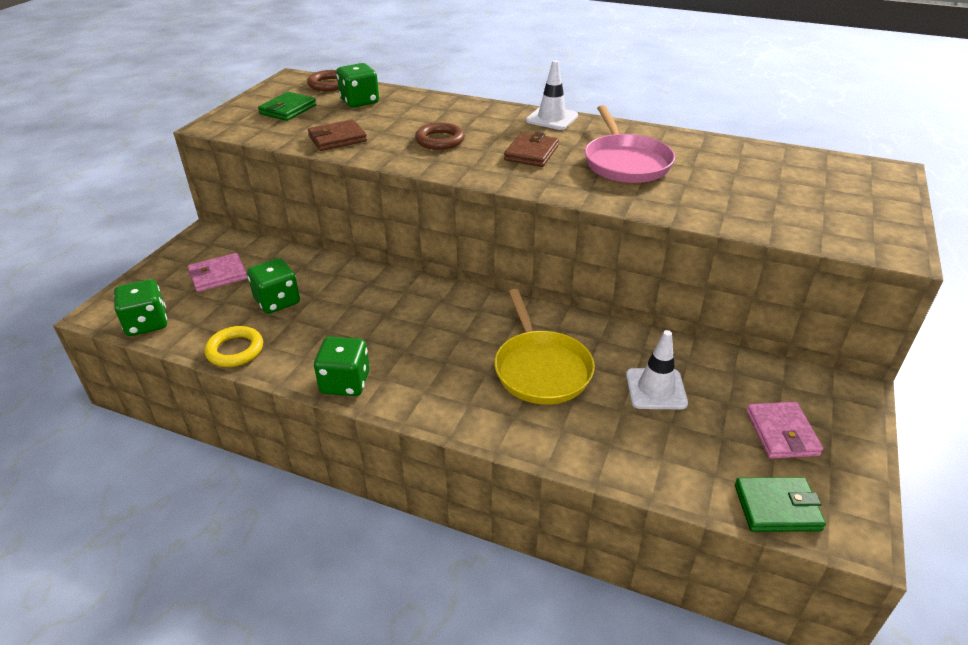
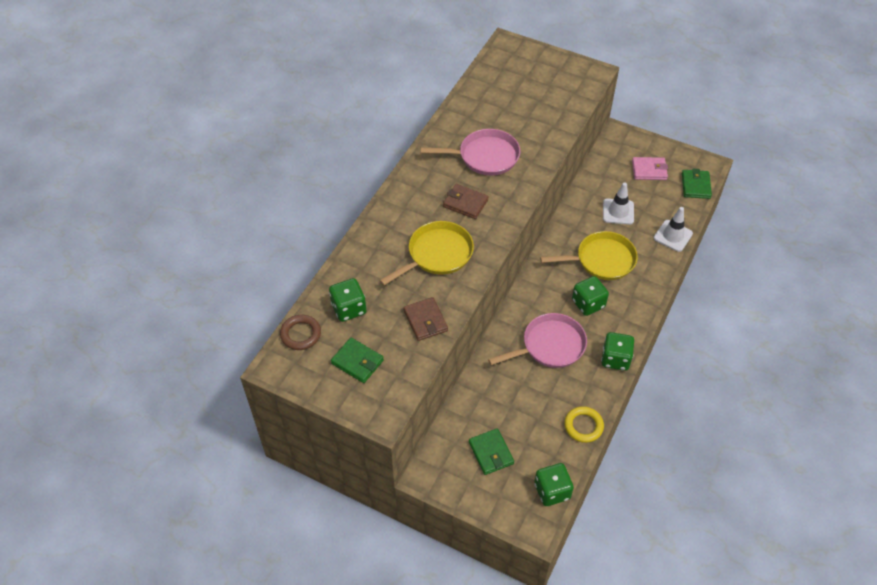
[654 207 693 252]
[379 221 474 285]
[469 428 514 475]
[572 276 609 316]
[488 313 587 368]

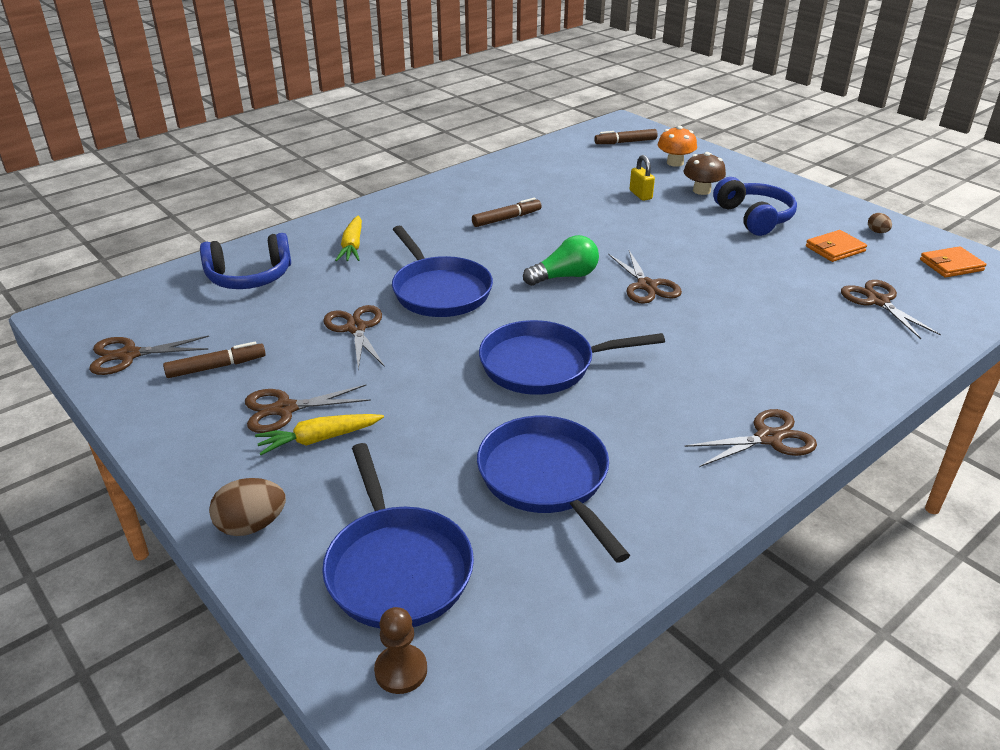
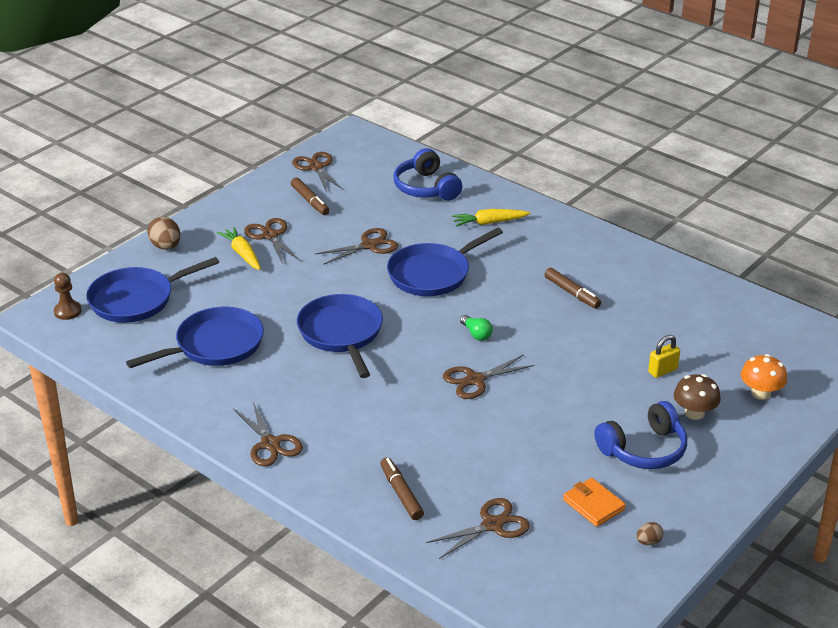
[380 457 424 520]
[460 315 493 340]
[920 246 986 278] (first image)

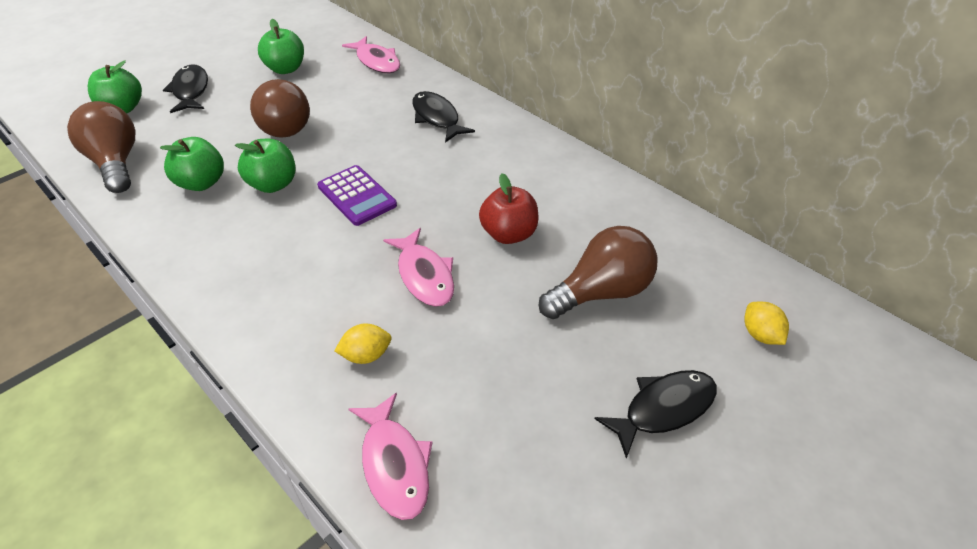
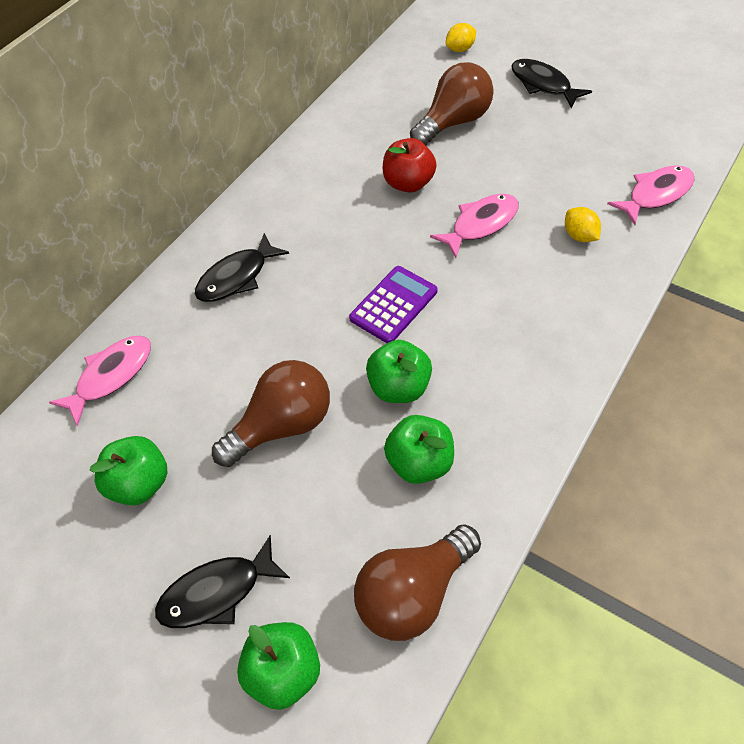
[410 62 493 145]

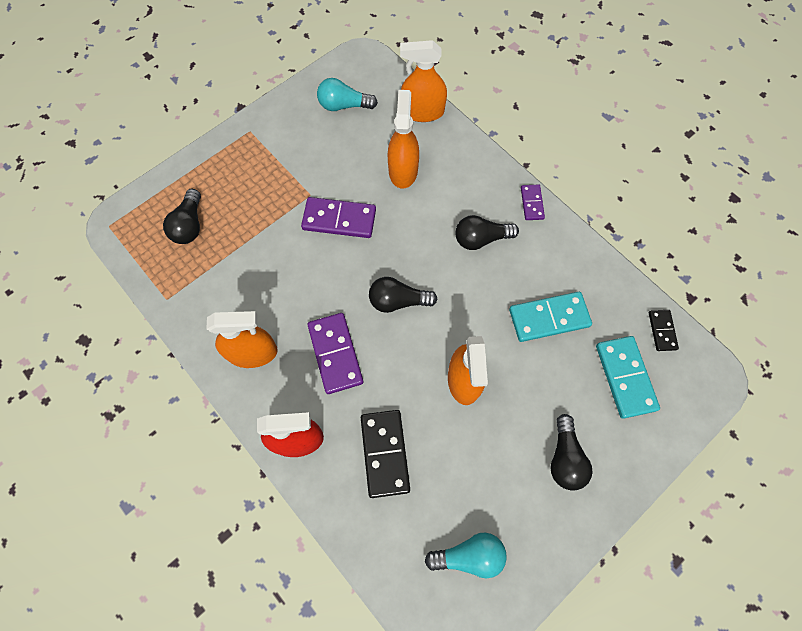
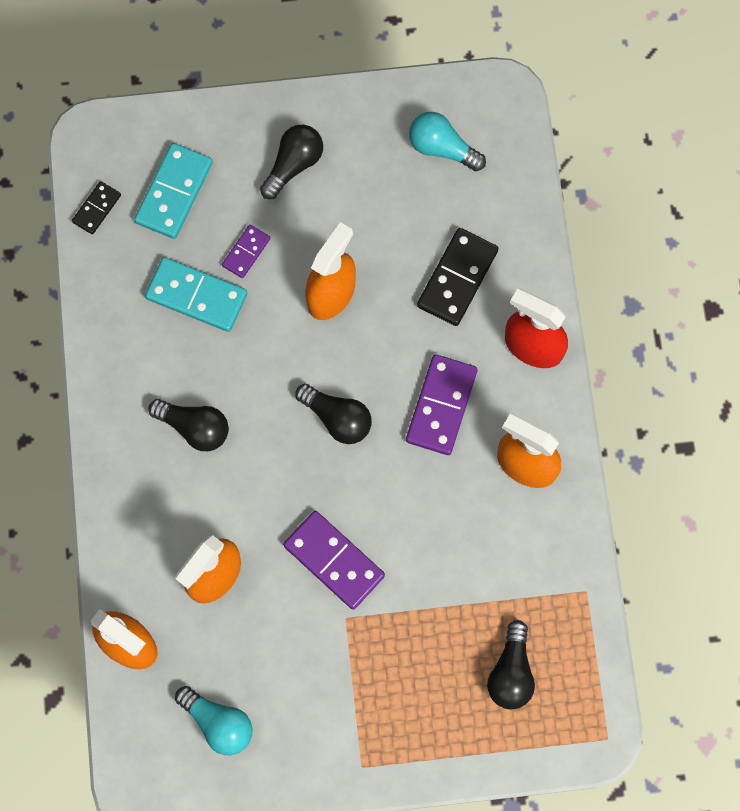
[222 225 271 278]
[487 620 535 709]

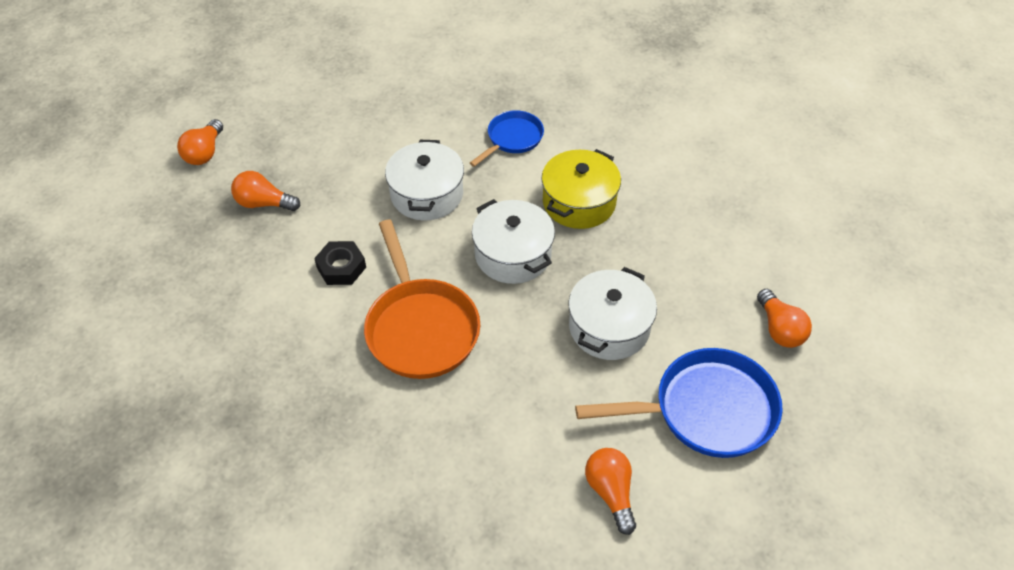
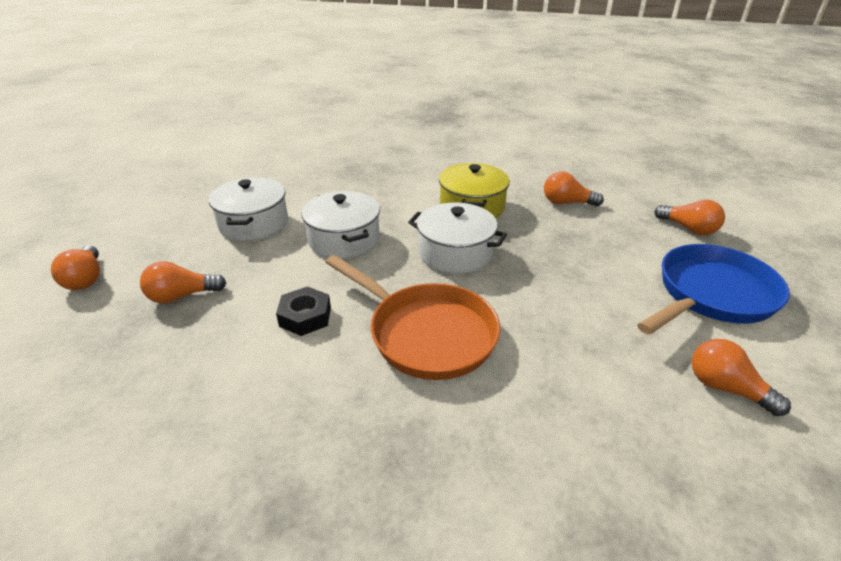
[470 110 544 167] (first image)
[209 177 288 241]
[544 172 604 206]

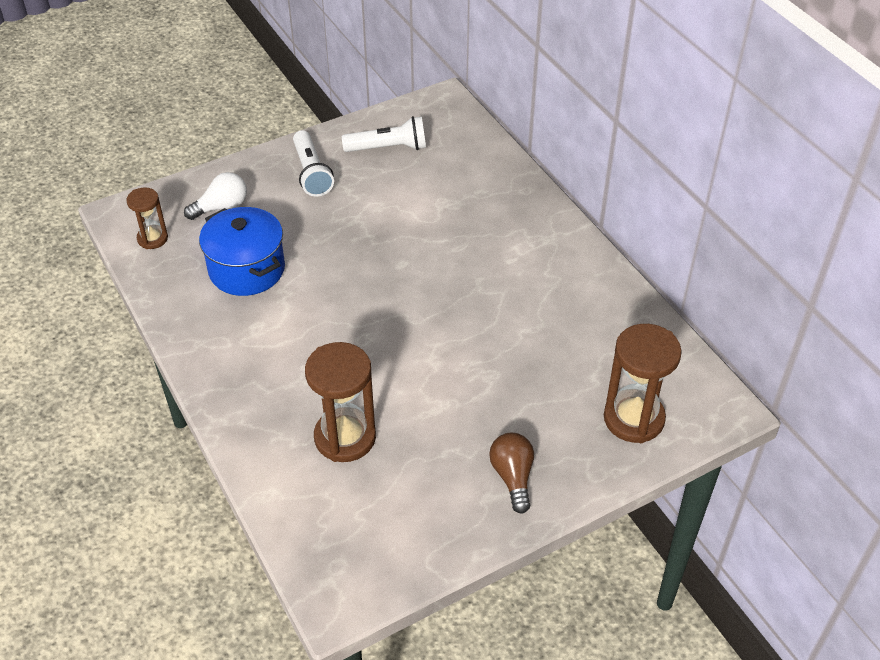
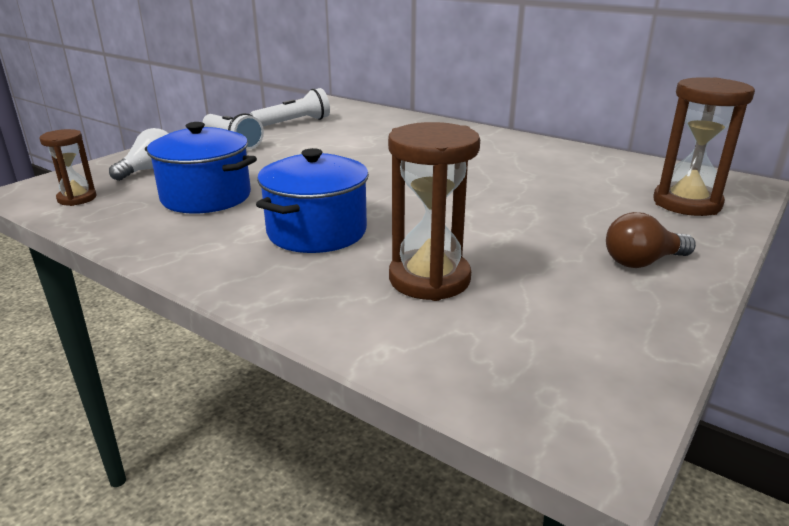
[606 212 696 268]
[256 148 369 253]

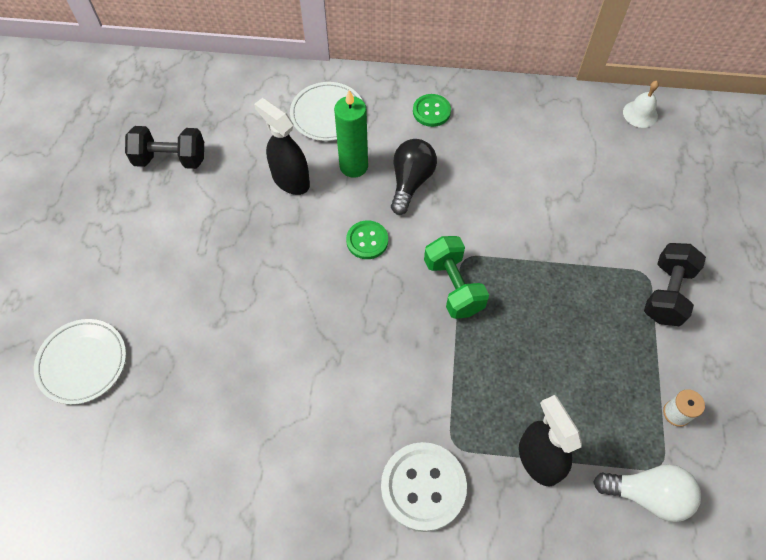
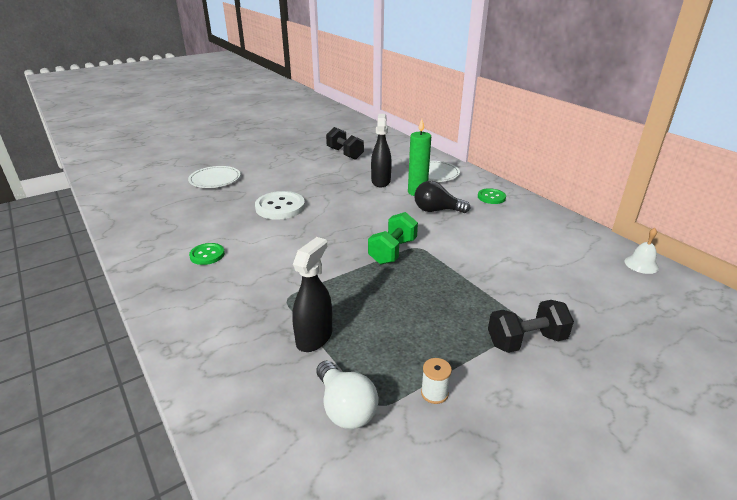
[414 181 470 213]
[189 243 225 265]
[255 191 305 220]

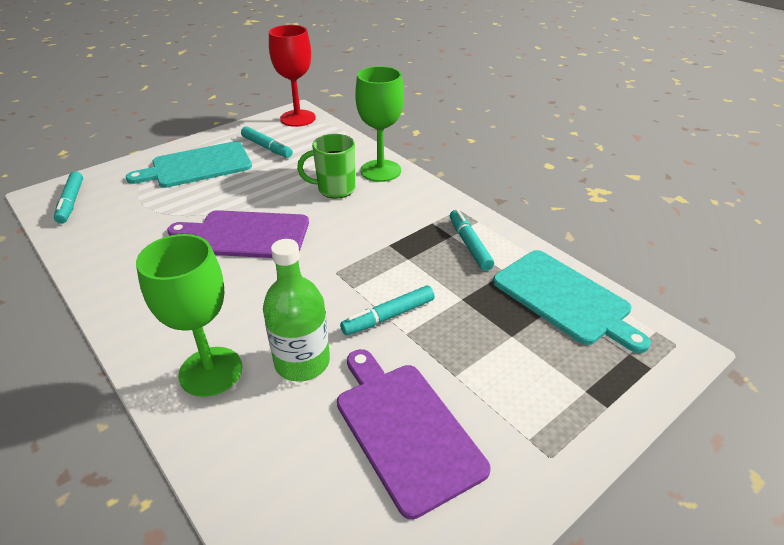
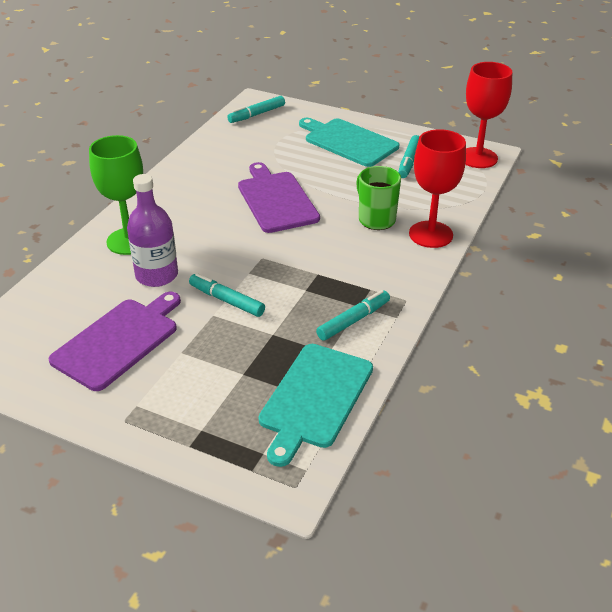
[409 129 466 248]
[127 174 178 287]

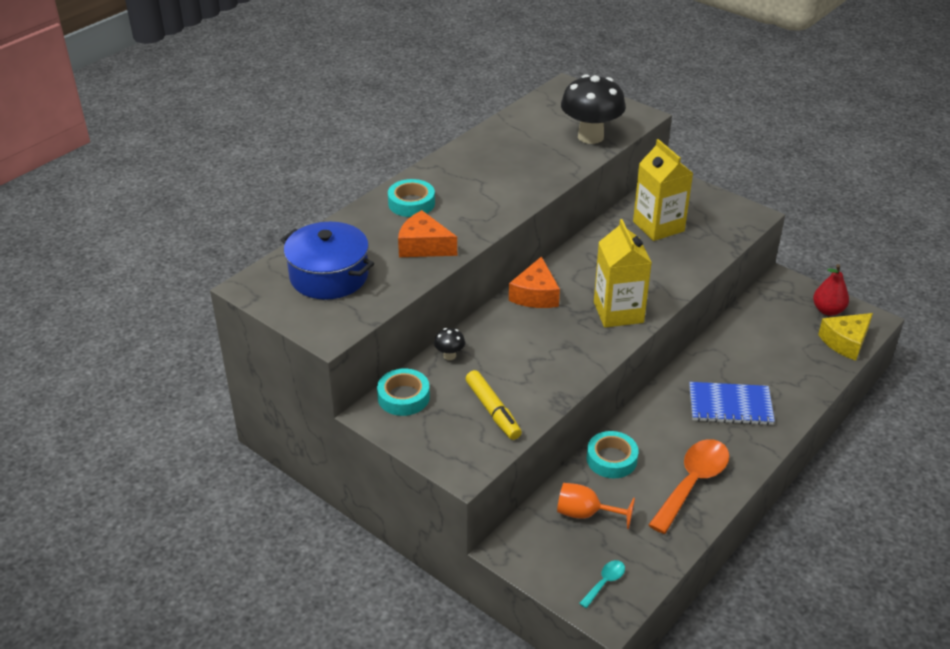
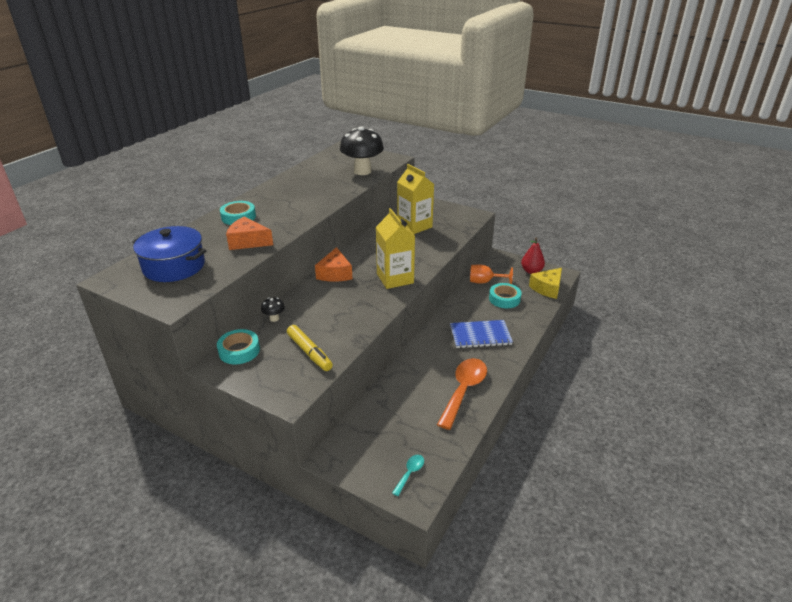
[489 283 522 308]
[470 264 513 284]

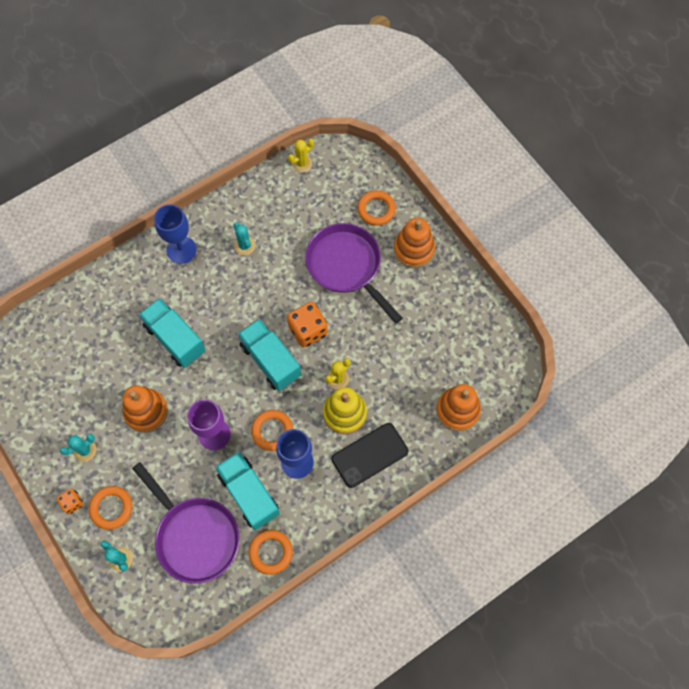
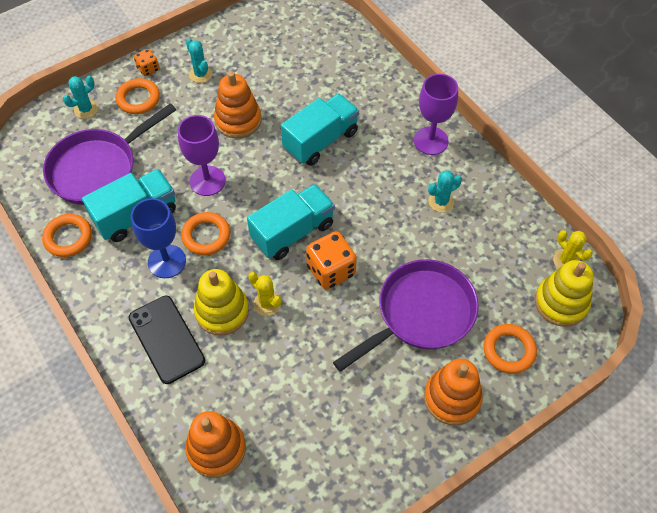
[414 74 458 155]
[535 260 594 327]

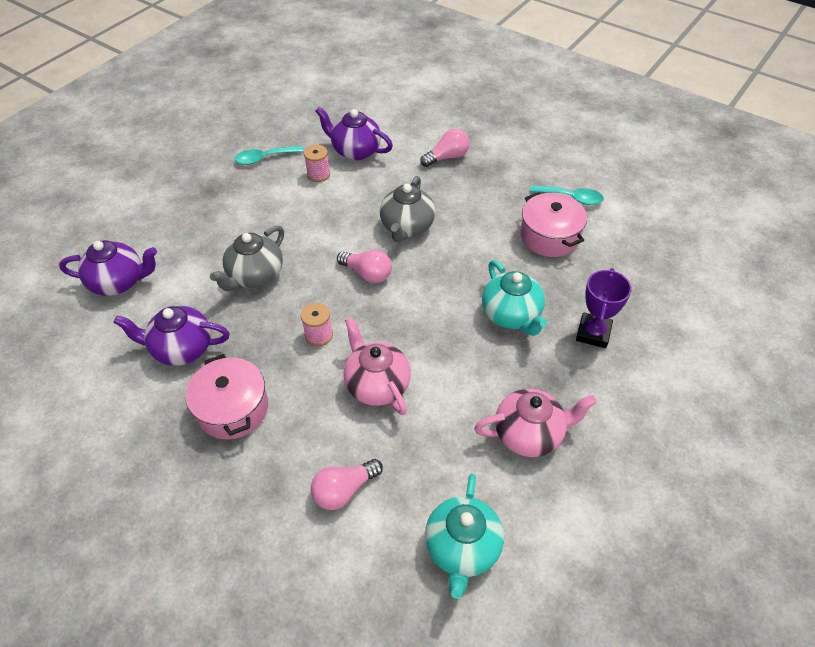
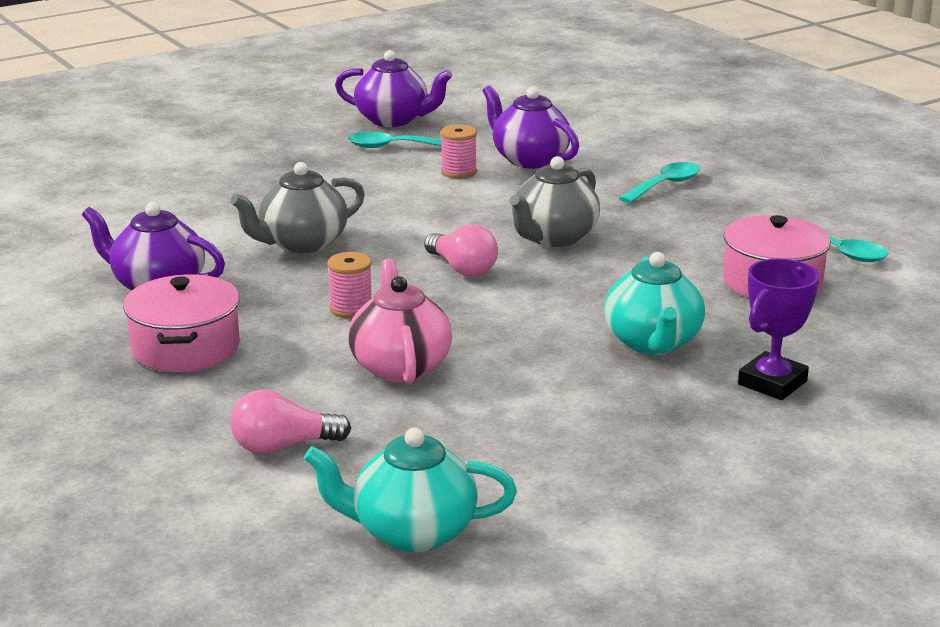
[619 162 700 204]
[335 50 452 127]
[474 389 597 457] (first image)
[304 428 517 552]

